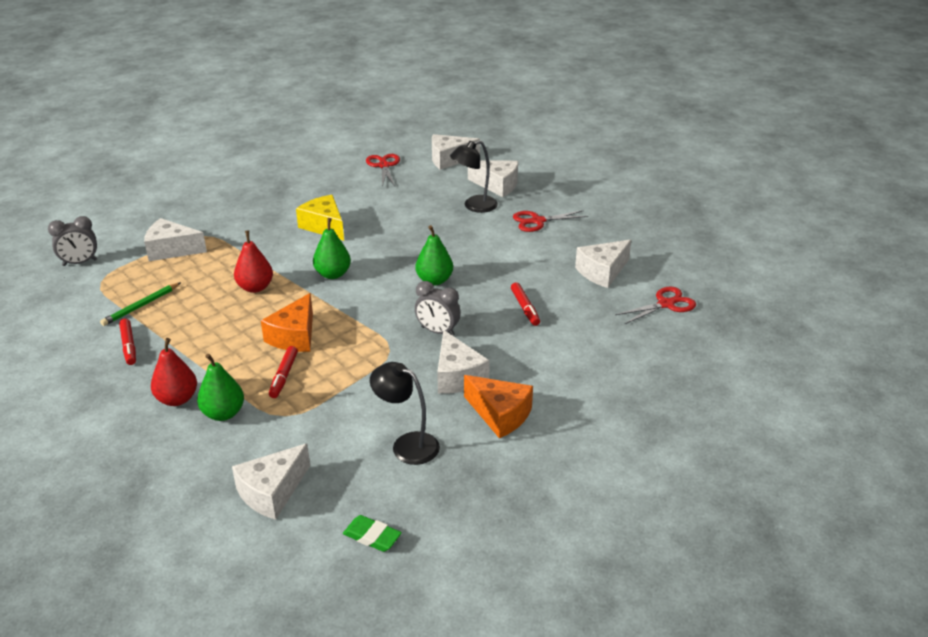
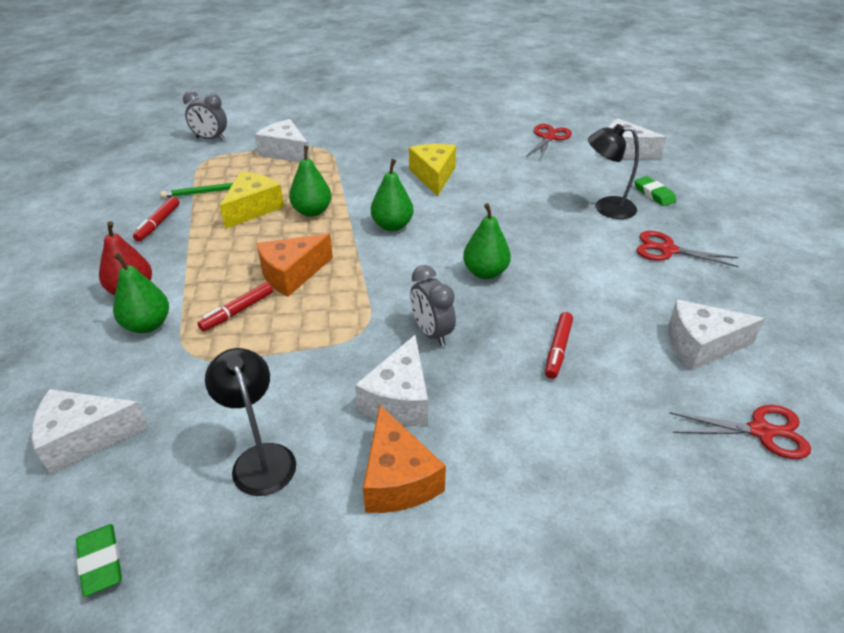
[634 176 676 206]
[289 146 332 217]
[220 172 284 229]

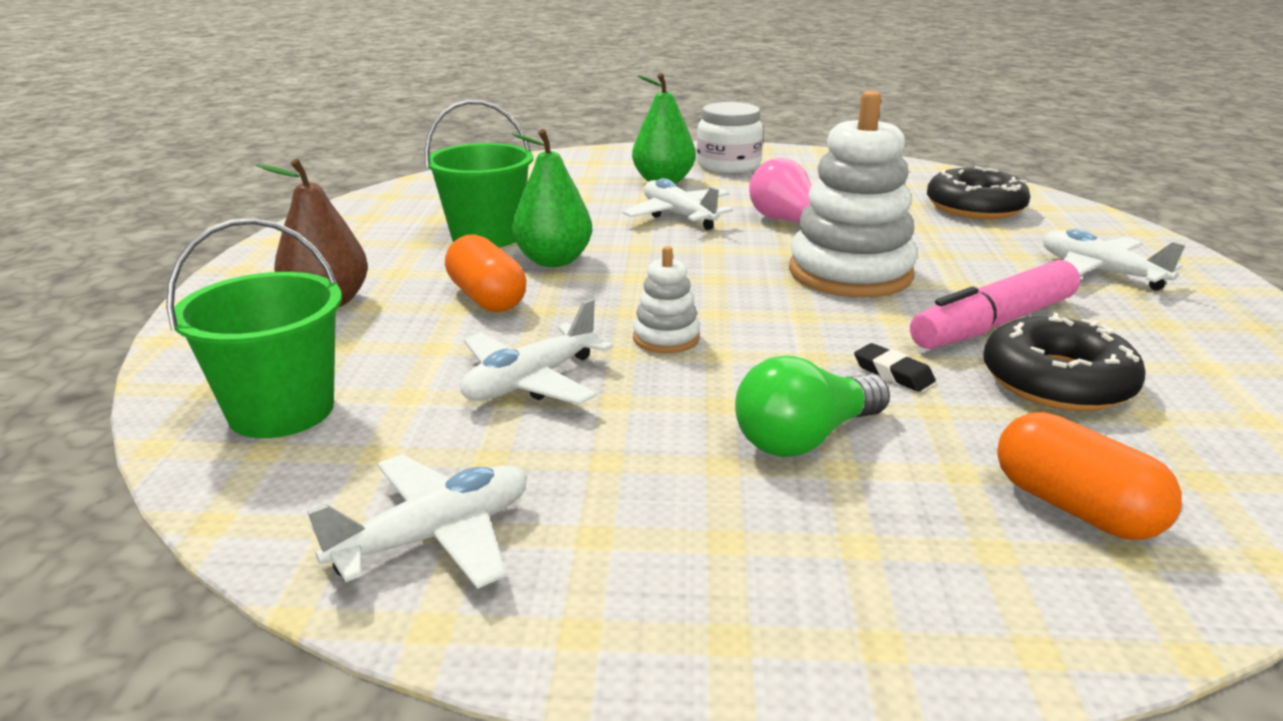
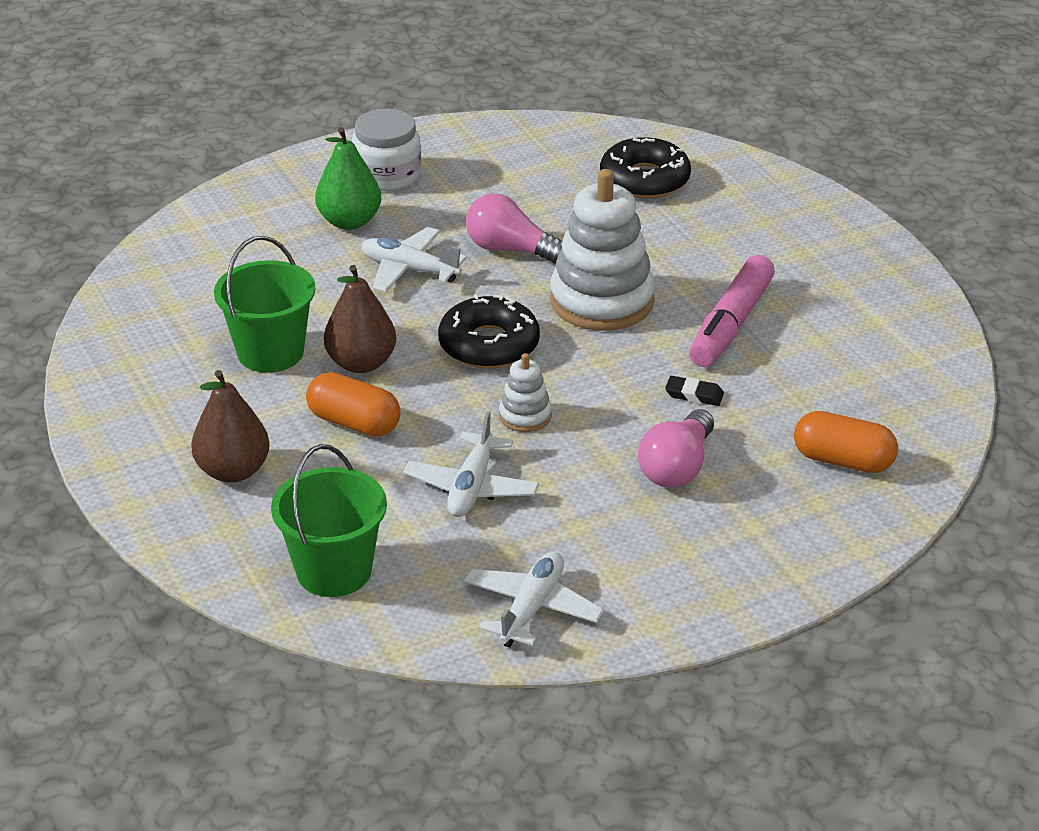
[324 265 396 373]
[1043 229 1185 291] (first image)
[438 294 540 369]
[638 409 714 488]

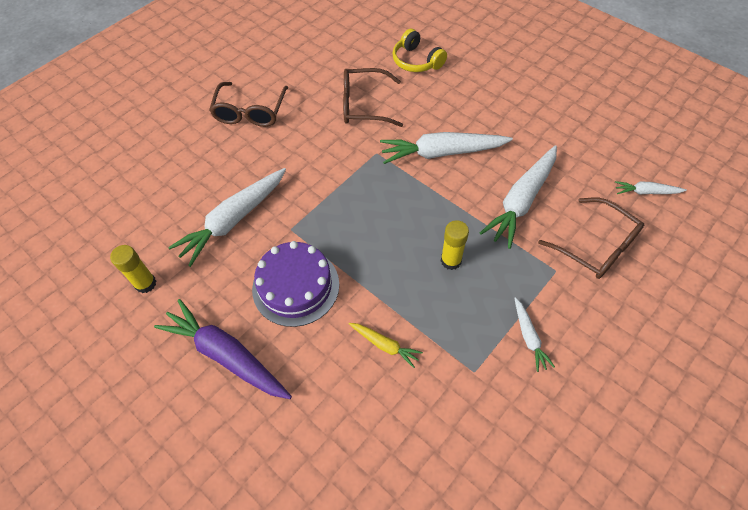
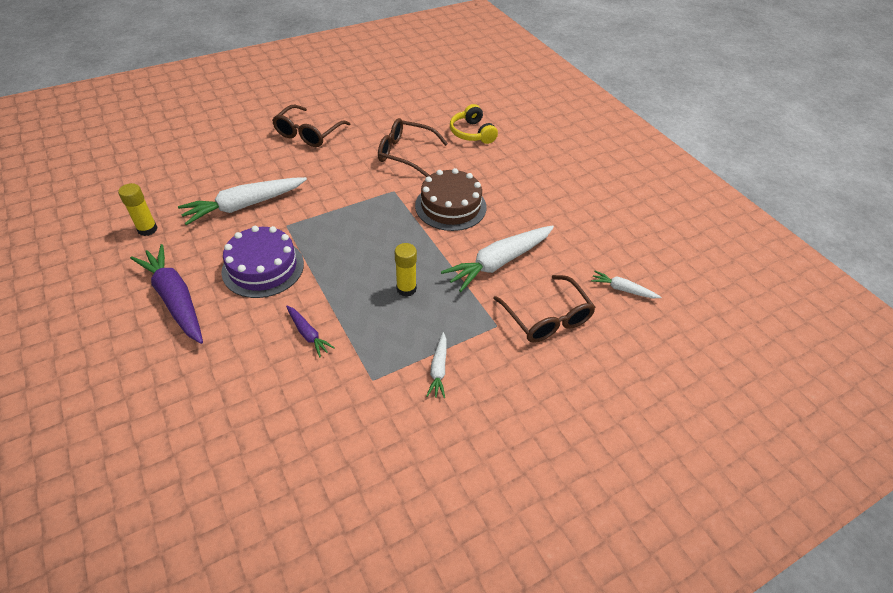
[415 168 486 231]
[286 306 335 357]

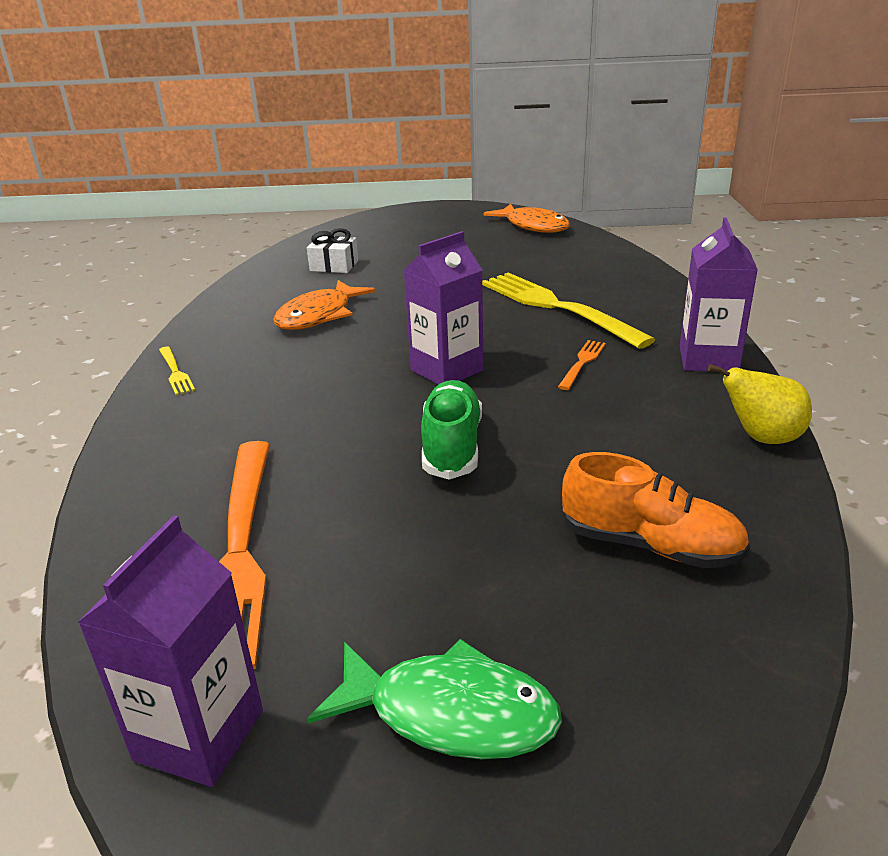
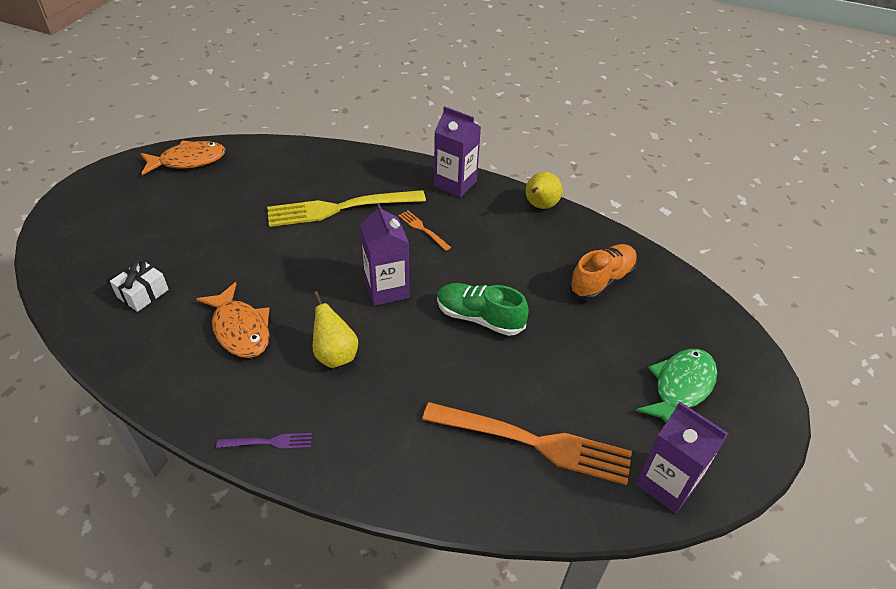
[216 433 312 449]
[313 291 358 368]

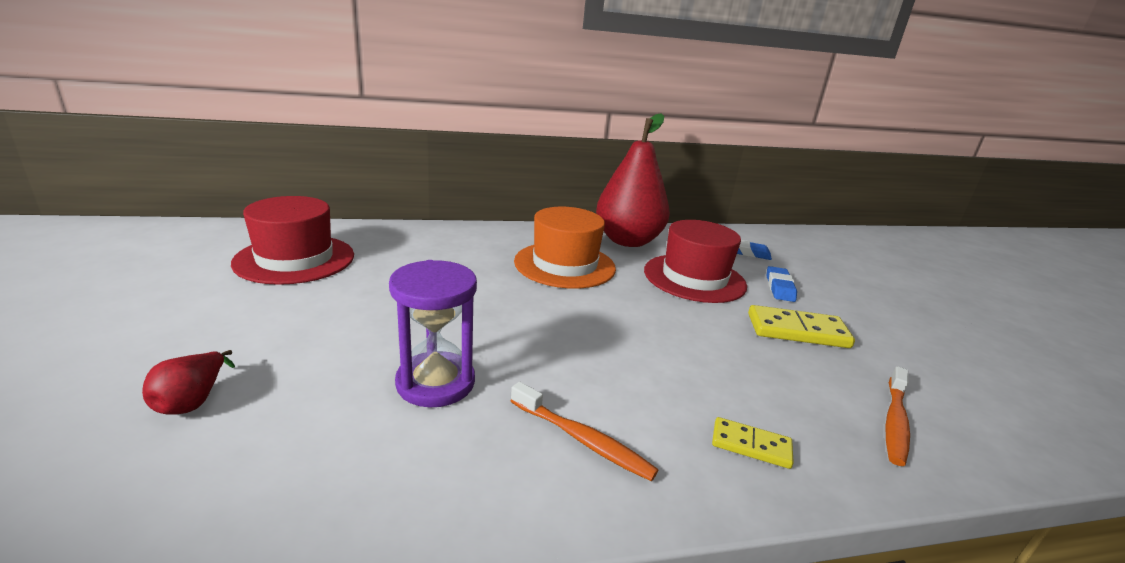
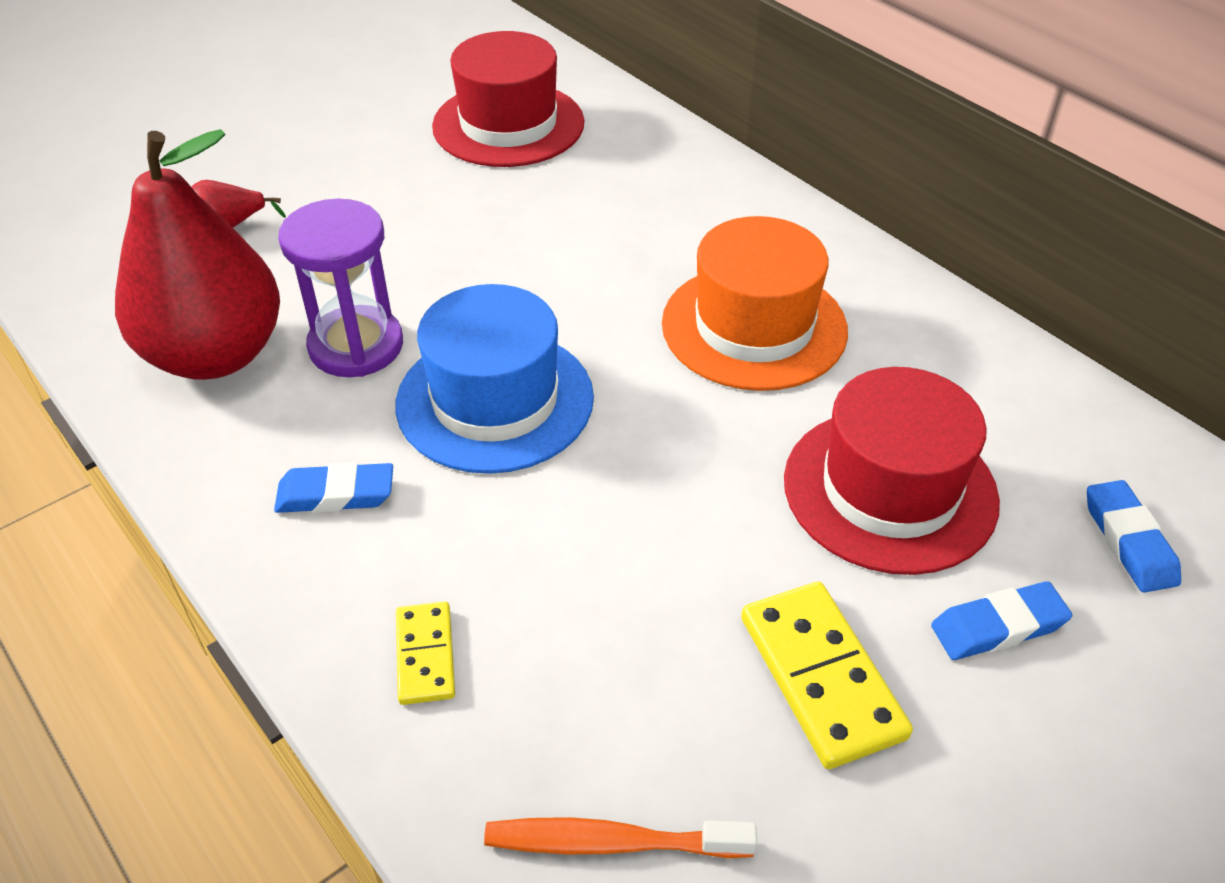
[115 129 280 380]
[274 462 393 513]
[395 284 594 474]

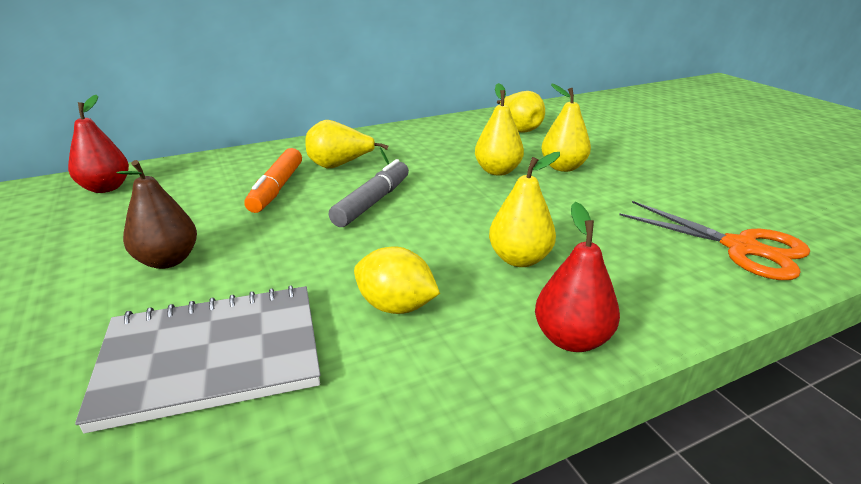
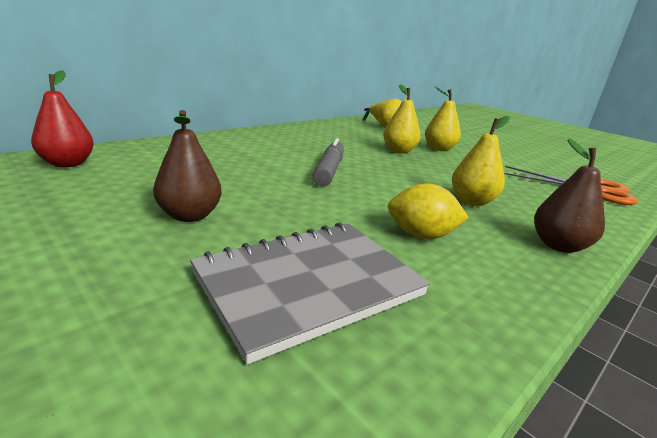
[305 120 389 168] (first image)
[244 148 302 213] (first image)
[534 138 605 253]

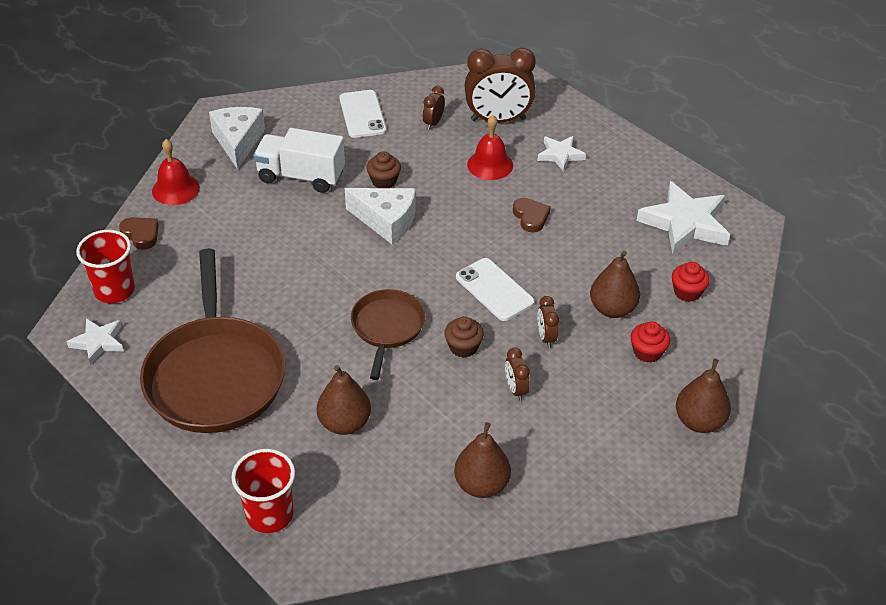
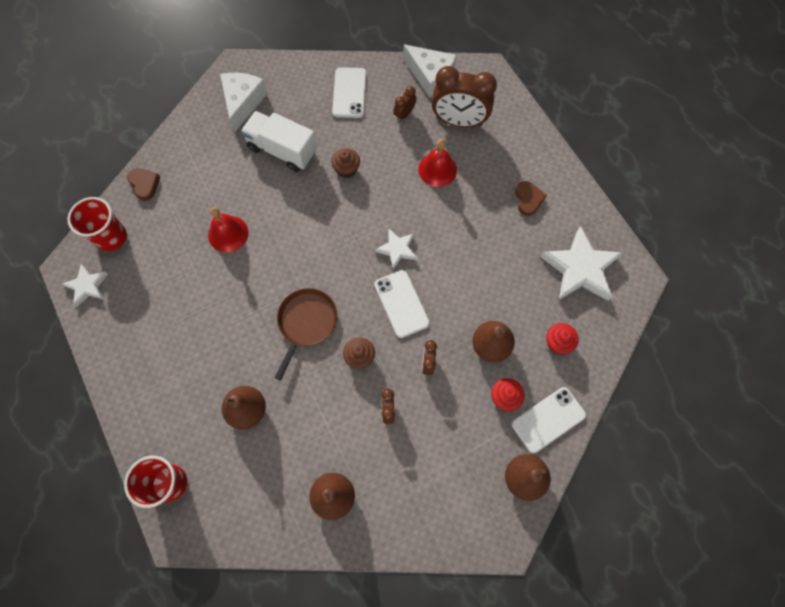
[375 228 417 270]
[208 207 248 252]
[403 44 457 98]
[515 181 547 216]
[140 248 285 433] (first image)
[512 387 586 453]

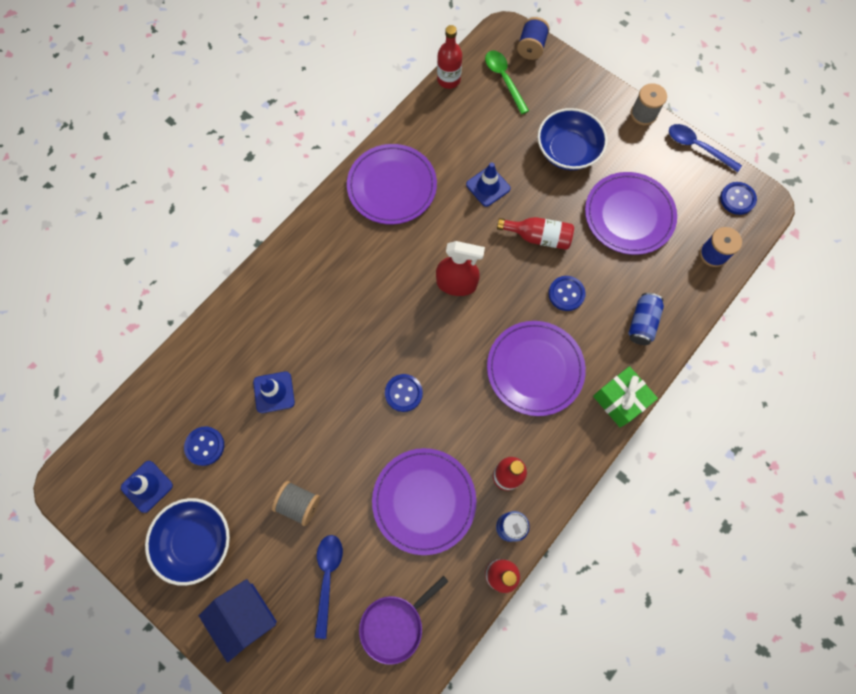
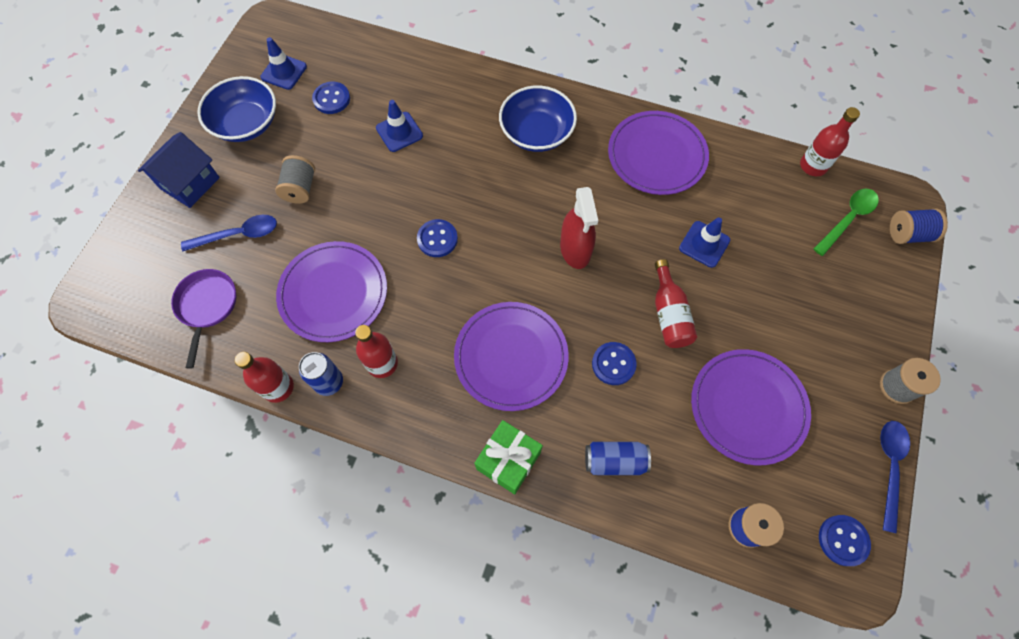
[499 86 577 152]
[171 269 236 369]

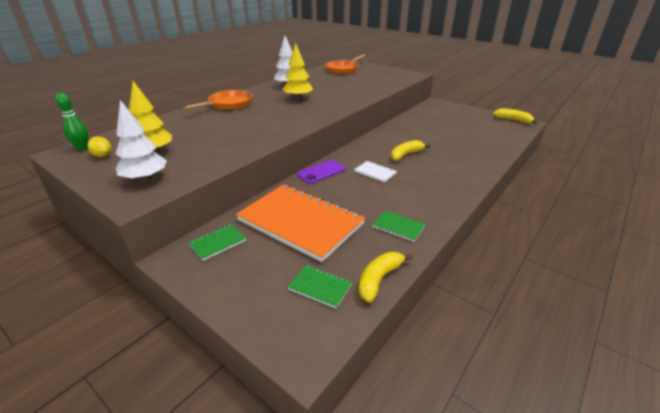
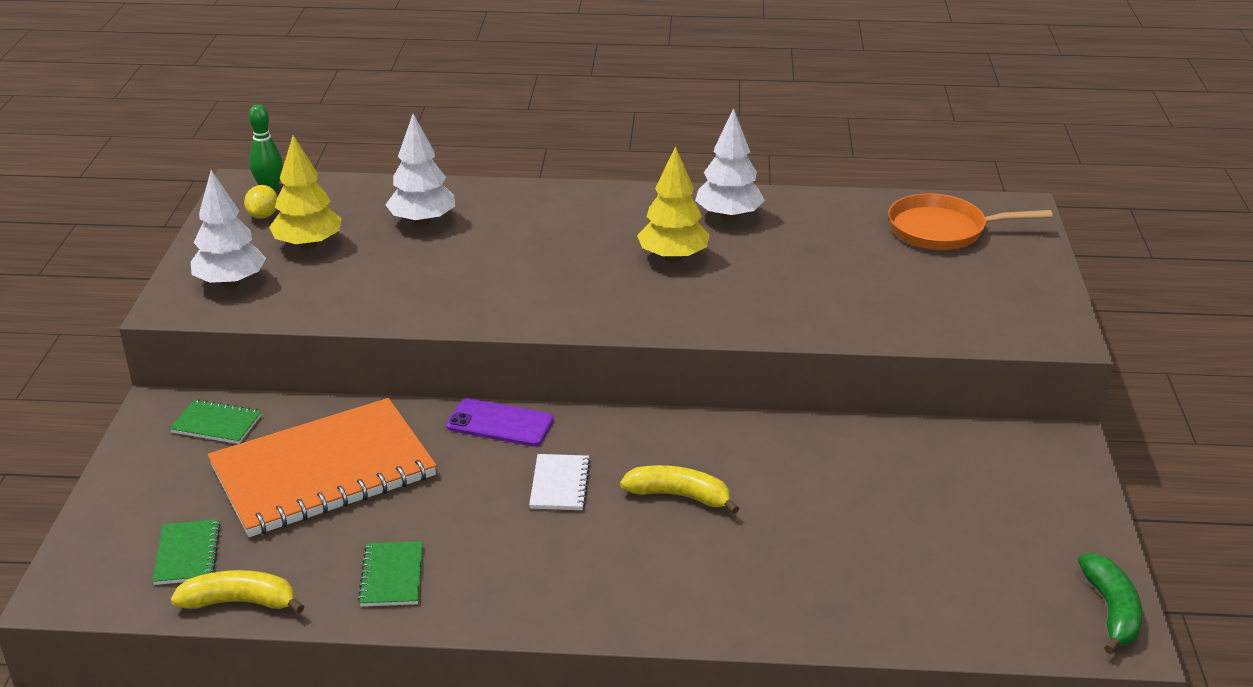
[183 90 252 110] (first image)
[1078 553 1142 654]
[208 398 437 537]
[386 114 455 226]

